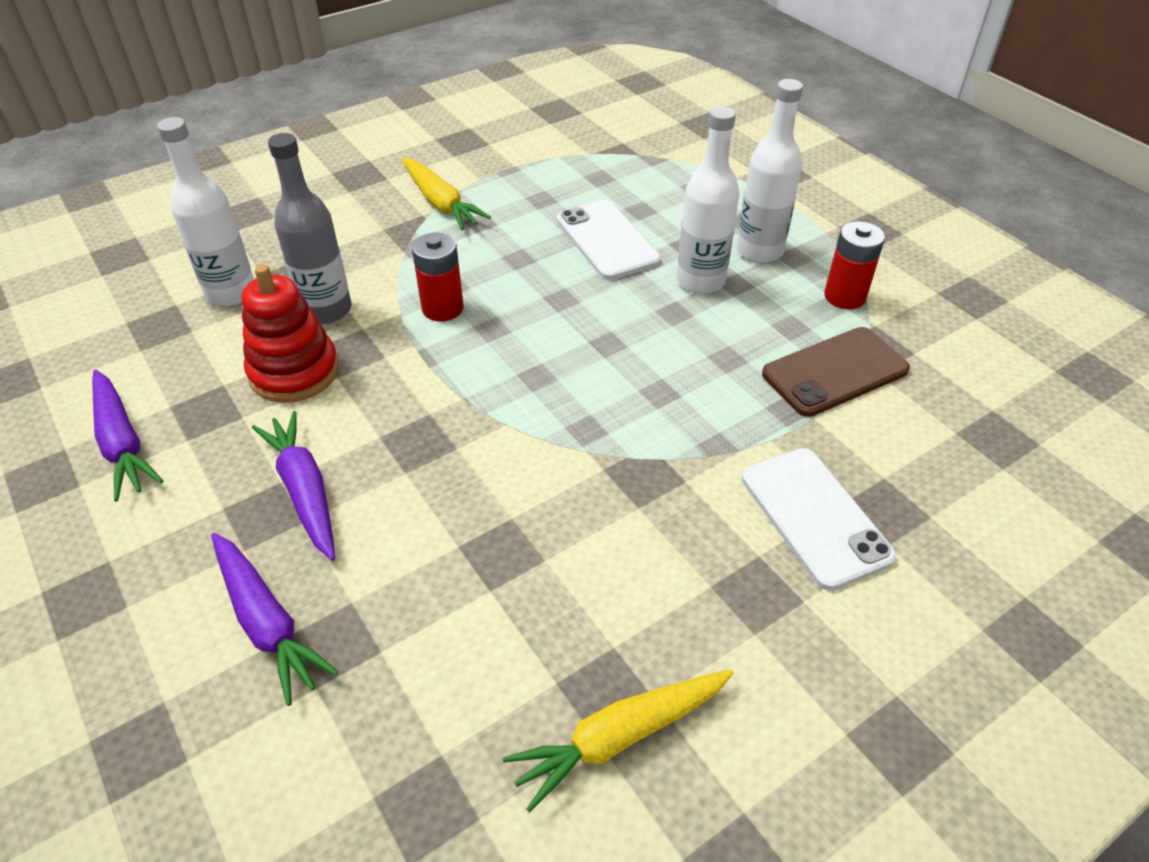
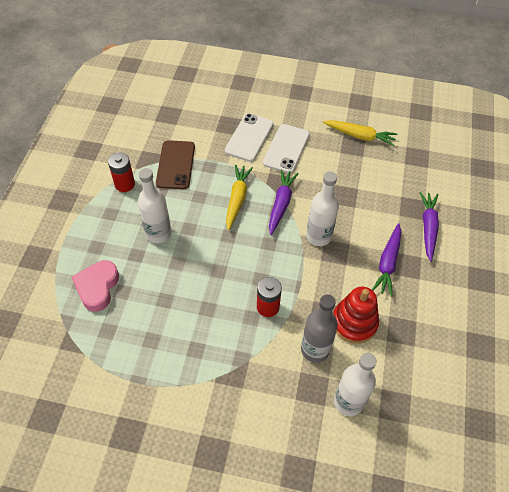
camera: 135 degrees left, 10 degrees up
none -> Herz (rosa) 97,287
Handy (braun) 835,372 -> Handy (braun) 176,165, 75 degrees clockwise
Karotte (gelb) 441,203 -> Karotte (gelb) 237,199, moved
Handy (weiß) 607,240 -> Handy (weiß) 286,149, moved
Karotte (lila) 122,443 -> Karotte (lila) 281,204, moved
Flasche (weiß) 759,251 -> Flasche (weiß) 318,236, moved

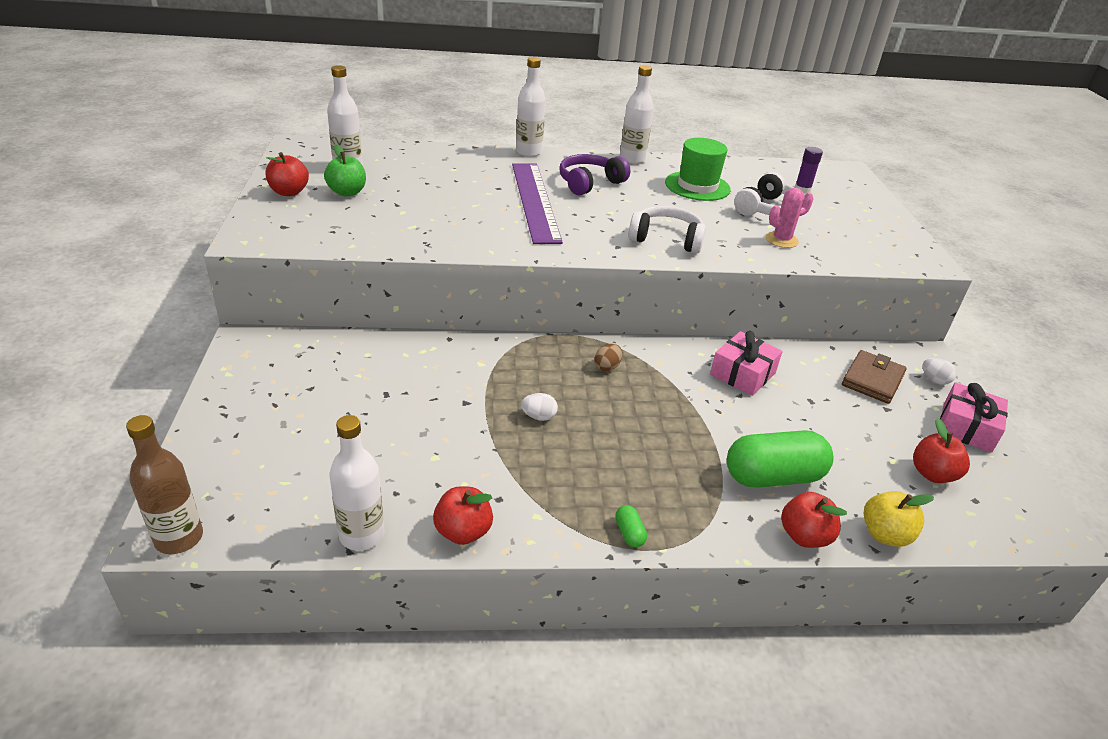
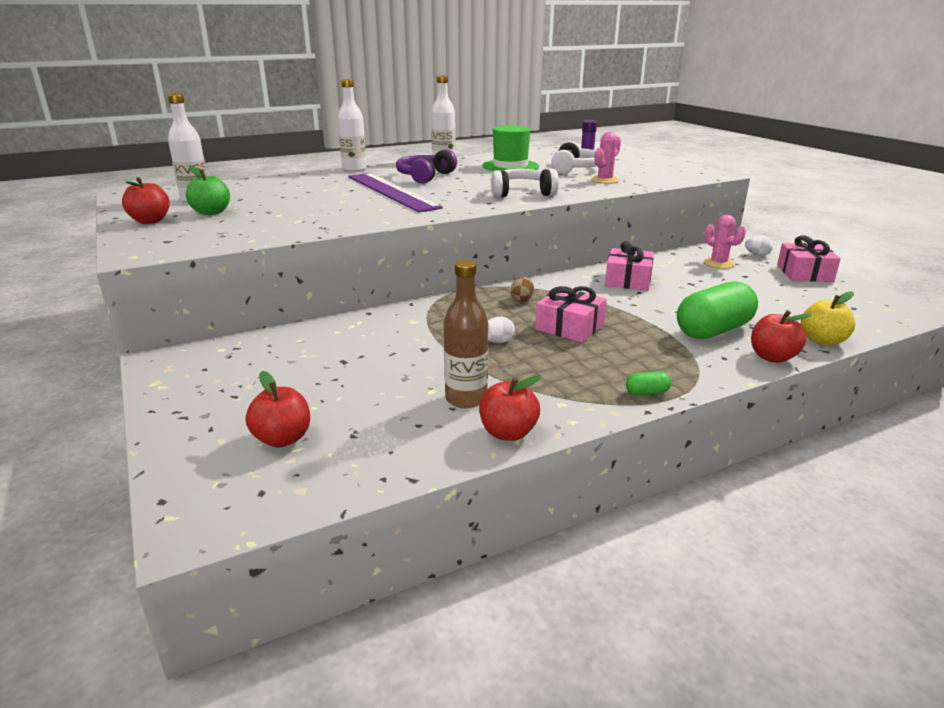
camera: 20 degrees left, 10 degrees down
Apfel (rot) 932,474 -> Apfel (rot) 282,439, moved
Flasche (braun) 179,538 -> Flasche (braun) 466,399, moved
none -> Geschenk (rosa) 569,327
Kapsel (grün) 629,533 -> Kapsel (grün) 647,392, 60 degrees counterclockwise
Geldbörse (braun) 872,380 -> Kaktus (rosa) 718,263
Flasche (weiß) 361,535 -> none

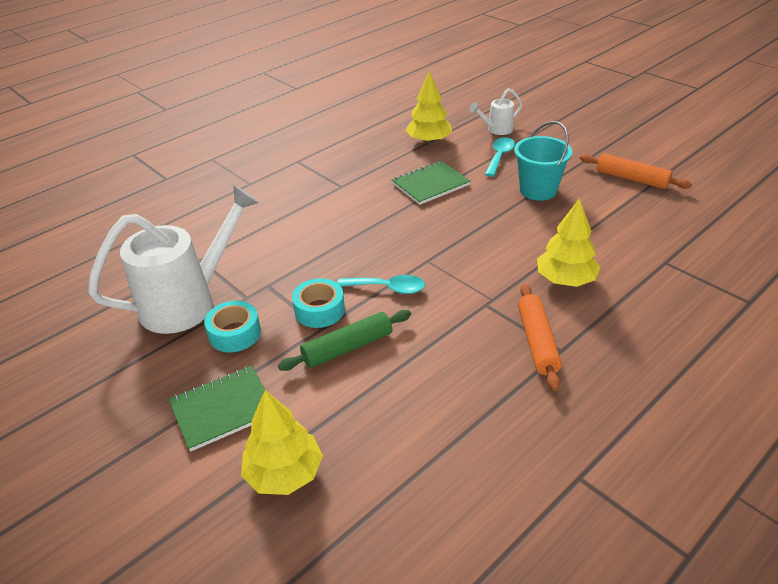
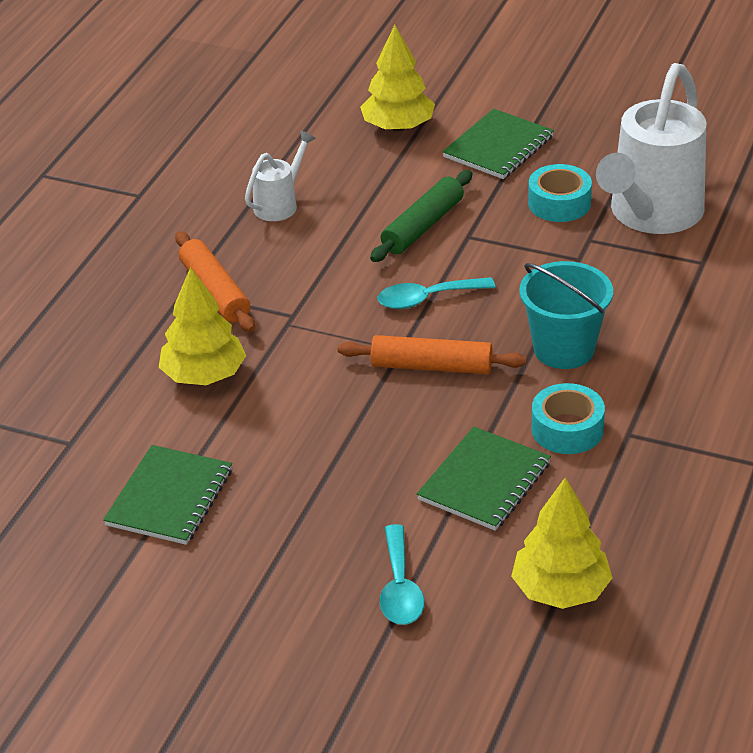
camera: 155 degrees right, 0 degrees up
none -> Notizbuch (grün) 169,497
Gießkanne (weiß) 496,130 -> Gießkanne (weiß) 280,204, moved
Nudelholz (orange) 632,179 -> Nudelholz (orange) 431,366, moved
Eimer (türkis) 538,190 -> Eimer (türkis) 564,349, moved
Klebeband (türkis) 319,310 -> Klebeband (türkis) 567,429, moved

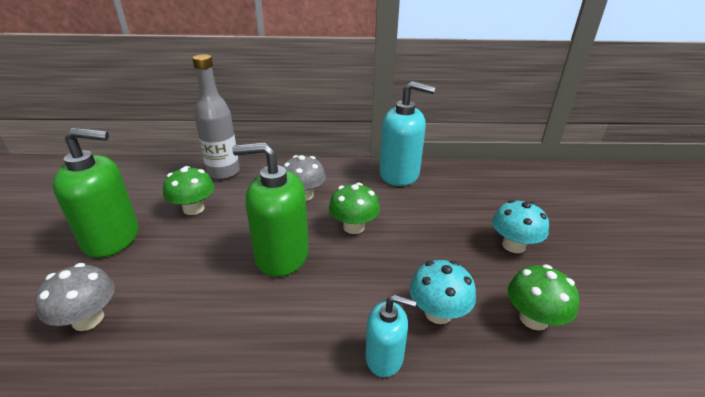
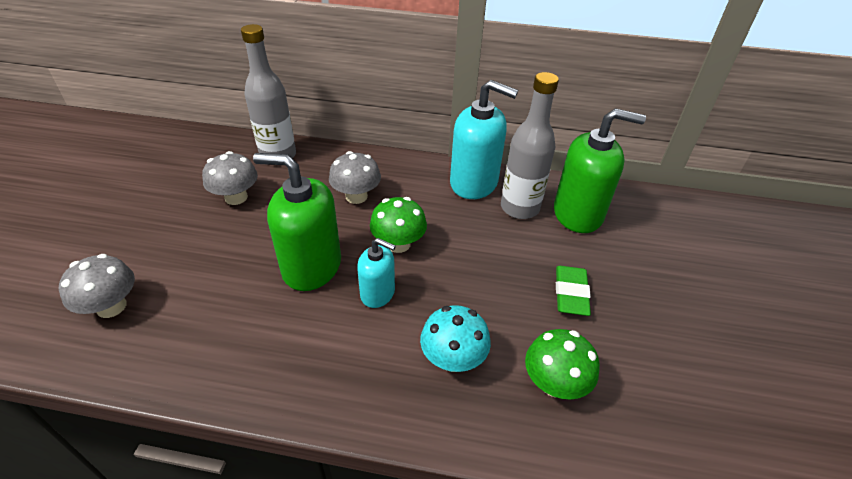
camera: 10 degrees right, 10 degrees up
Pilz (grün) 193,208 -> Pilz (grau) 236,197
Seifenspender (türkis) 384,357 -> Seifenspender (türkis) 378,293, moved
none -> Flasche (grau) 519,208
Seifenspender (grün) 112,238 -> Seifenspender (grün) 578,214, moved
Pilz (türkis) 513,245 -> Radiergummi (grün) 571,293

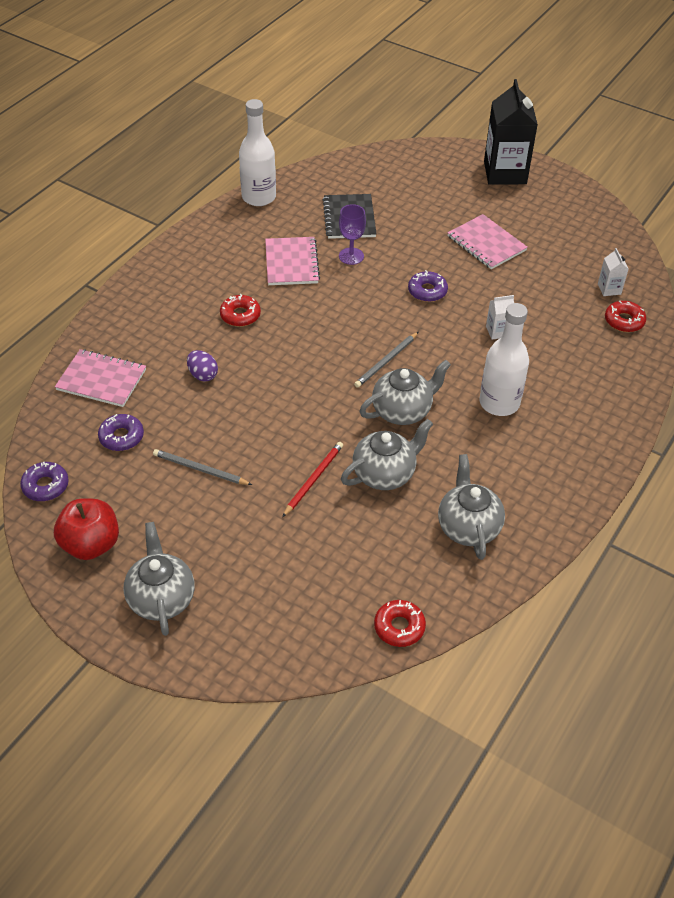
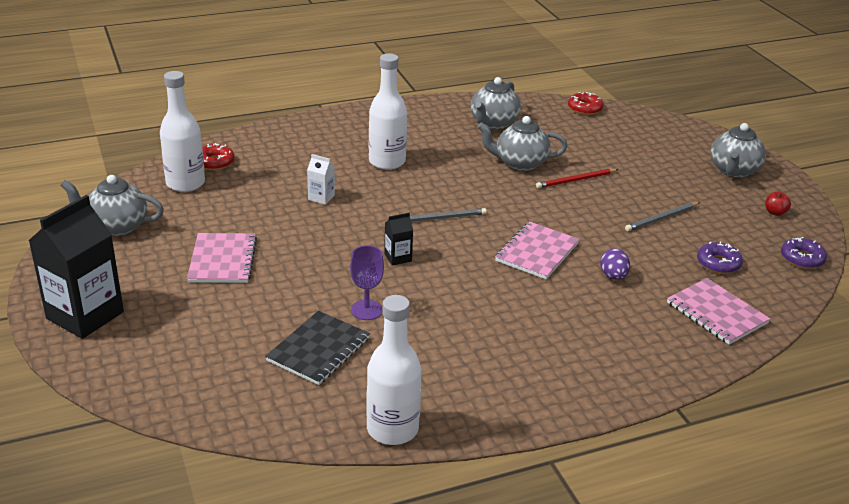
camera: 145 degrees left, 15 degrees down
Teekanne (grau) 402,411 -> Teekanne (grau) 117,226, moved
Getränkekarton (weiß) 609,289 -> Flasche (weiß) 185,183
none -> Getränkekarton (schwarz) 398,257
Notizbuch (rosa) 291,263 -> Notizbuch (rosa) 537,252, moved
Bleistift (grau) 200,469 -> Bleistift (grau) 661,218, 90 degrees clockwise
Apfel (rot) 91,544 -> Apfel (rot) 775,212, x0.47
Donut (rot) 240,315 -> none
Donut (lila) 427,291 -> none

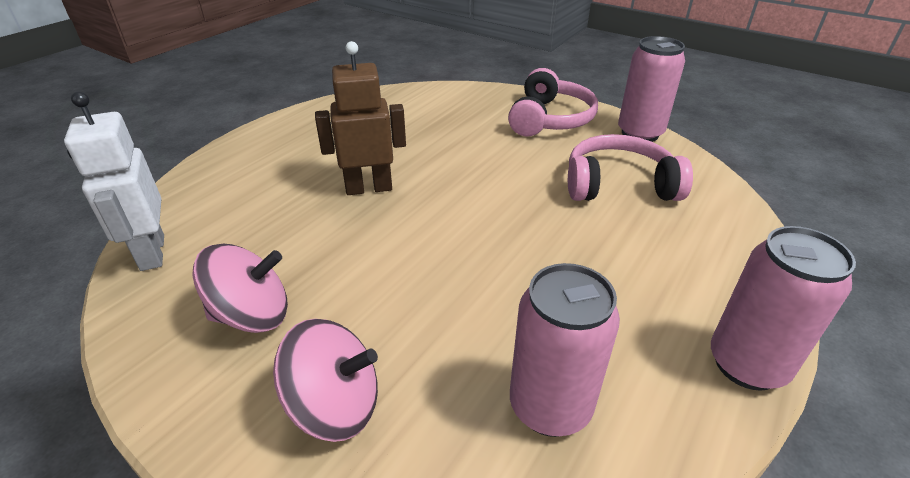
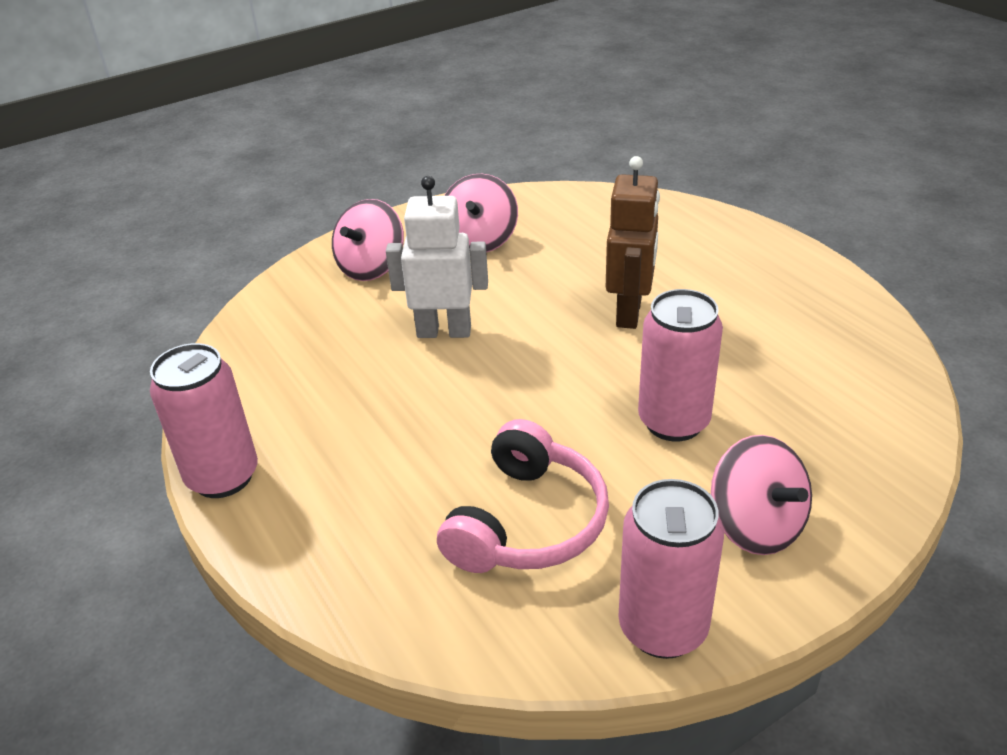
camera: 115 degrees right, 0 degrees up
Roboter (weiß) 151,253 -> Roboter (weiß) 444,331, moved
Dose (rosa) 550,406 -> Dose (rosa) 673,422, moved
Kopfhörer (rosa) 550,119 -> Kreisel (rosa) 756,525

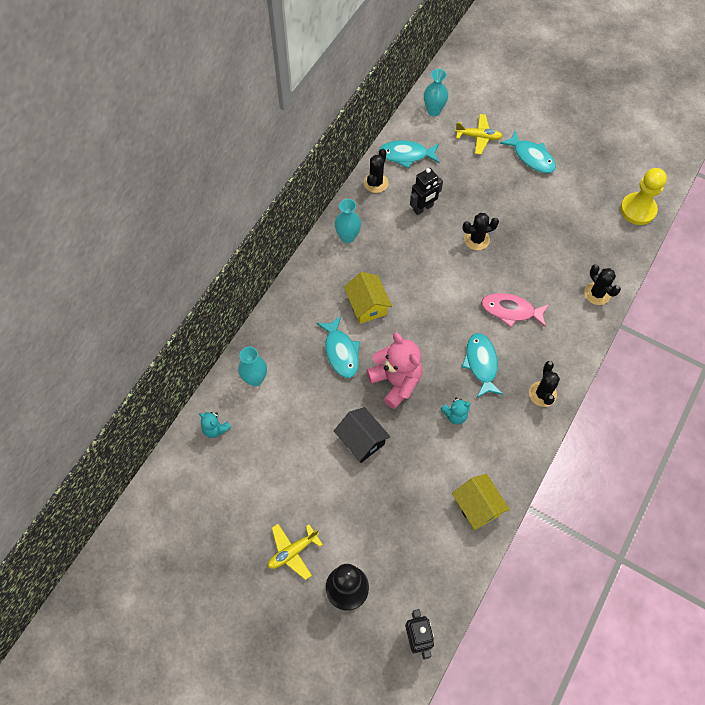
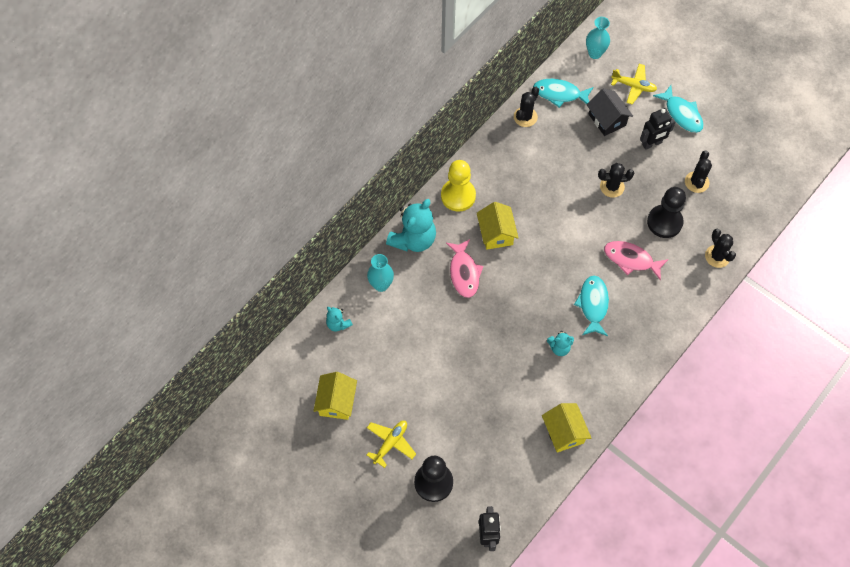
camera: 10 degrees right, 0 degrees up
none -> Haus (gelb) 336,402
Flugzeug (gelb) 293,551 -> Flugzeug (gelb) 390,443, 150 degrees clockwise
none -> Teddybär (türkis) 413,239
Bauer (gelb) 638,210 -> Bauer (gelb) 458,196, moved
Fisch (türkis) 341,352 -> Fisch (rosa) 464,273
Haus (schwarz) 361,440 -> Haus (schwarz) 607,119, moved
Roboter (schwarz) 423,208 -> Roboter (schwarz) 652,144, moved
none -> Bauer (schwarz) 664,222
Kaktus (schwarz) 542,394 -> Kaktus (schwarz) 696,182, moved
Vase (türkis) 347,237 -> none
Teddybär (rosa) 396,381 -> none

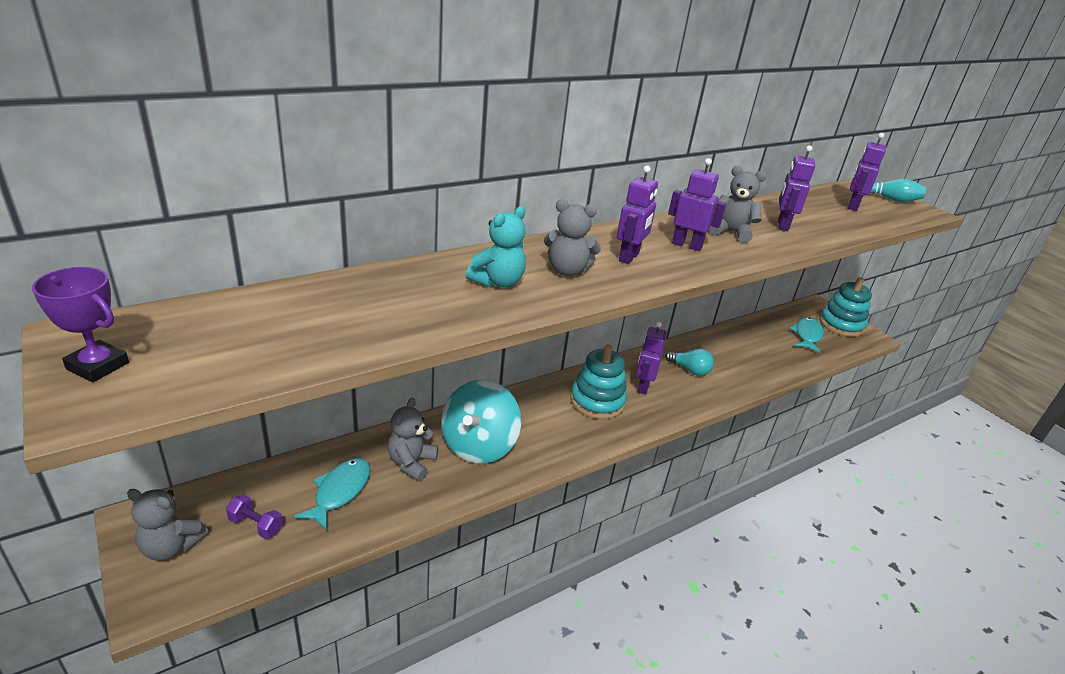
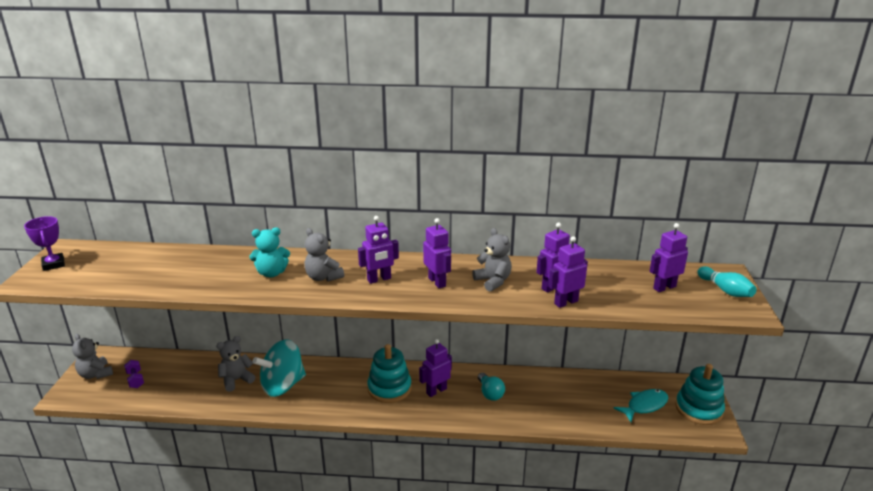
camera: 40 degrees right, 5 degrees down
none -> Roboter (lila) 566,302
Fisch (türkis) 340,492 -> none

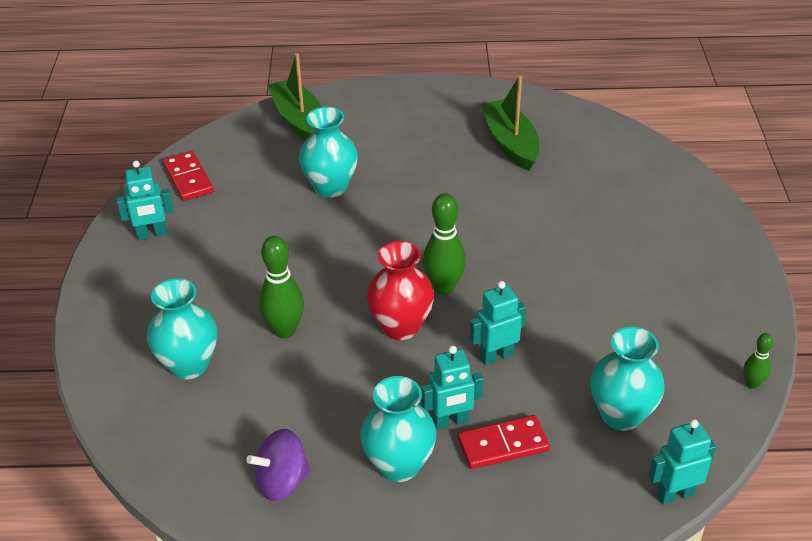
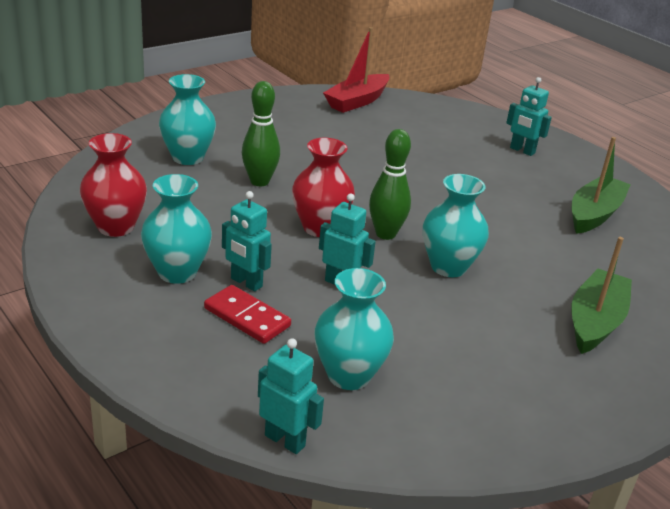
camera: 50 degrees right, 10 degrees down
Kreisel (lila) 282,481 -> Vase (rot) 116,227
Dominostein (rot) 188,178 -> Boot (rot) 357,101
Vase (türkis) 330,187 -> Vase (türkis) 448,267, moved
Roboter (türkis) 152,234 -> Roboter (türkis) 522,150, moved
Boot (grün) 299,120 -> Boot (grün) 595,321, moved
Bowlingkegel (grün) 752,384 -> none

